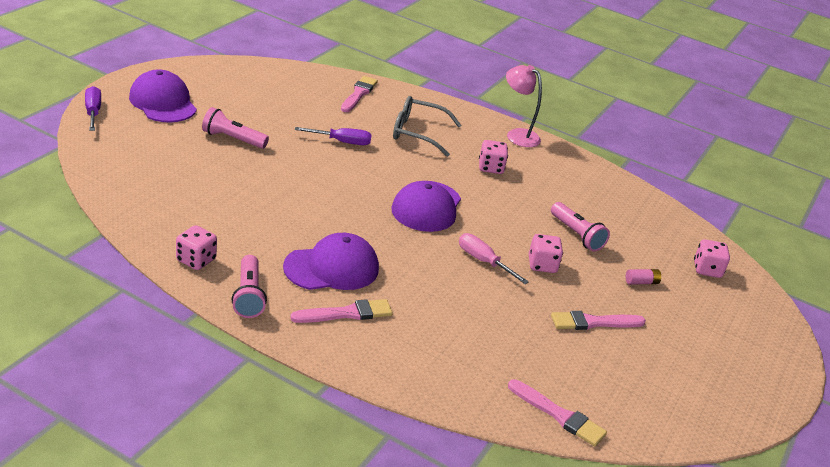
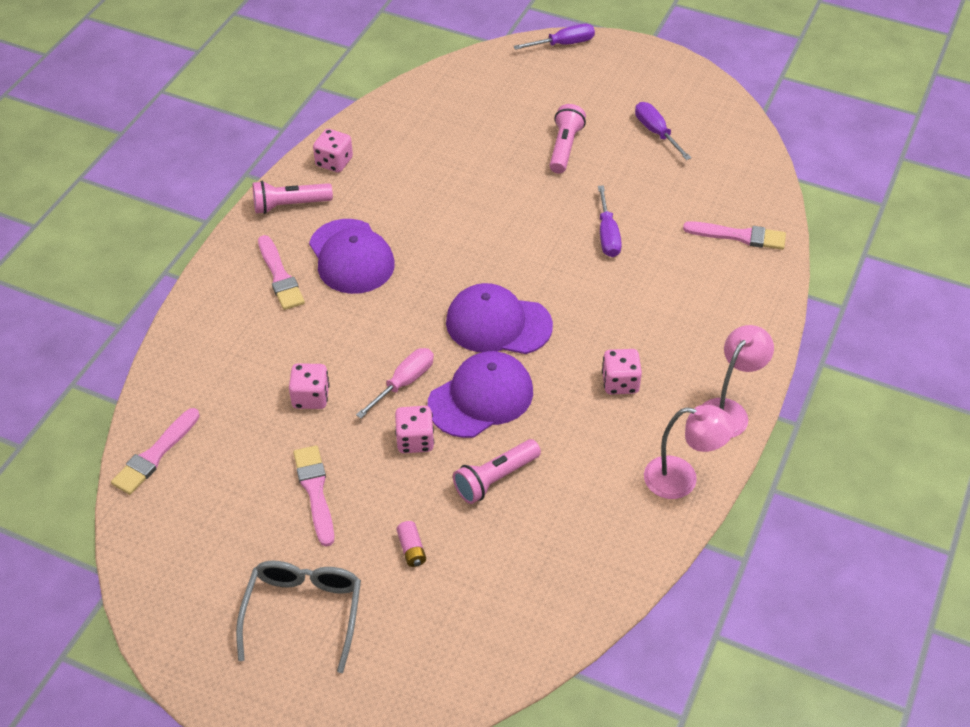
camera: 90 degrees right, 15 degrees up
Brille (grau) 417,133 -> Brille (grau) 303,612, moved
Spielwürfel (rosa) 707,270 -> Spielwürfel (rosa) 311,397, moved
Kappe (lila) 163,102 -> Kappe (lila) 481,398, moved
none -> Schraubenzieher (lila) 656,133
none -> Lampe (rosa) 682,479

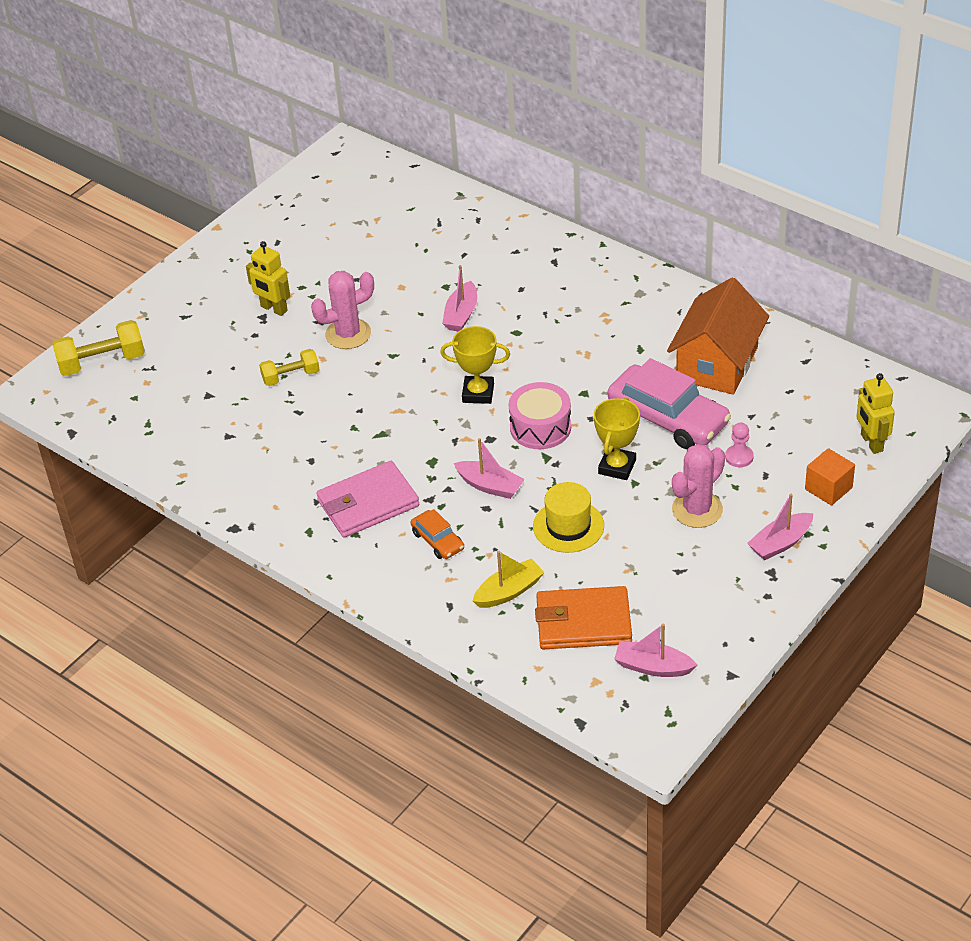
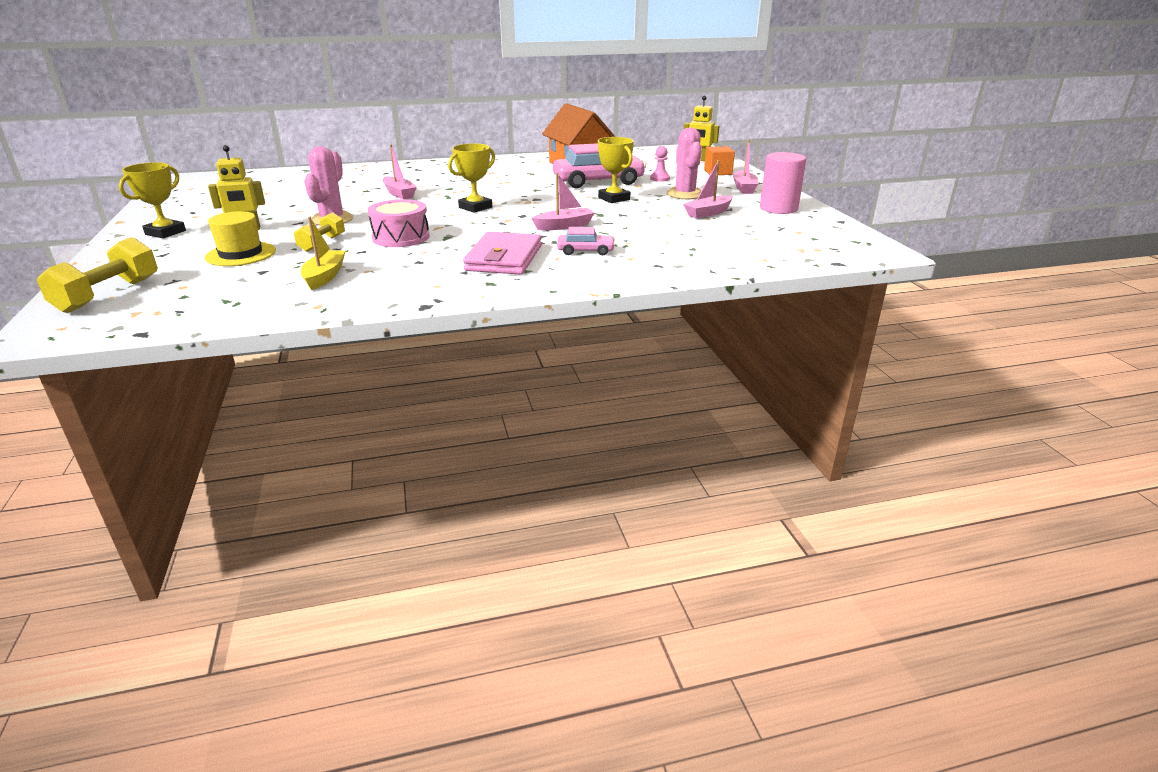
camera: 55 degrees left, 15 degrees down
none -> Pokal (gelb) 165,232
Hut (gelb) 568,526 -> Hut (gelb) 241,254, moved
Boot (gelb) 509,591 -> Boot (gelb) 325,276, moved
Trommel (rosa) 540,427 -> Trommel (rosa) 401,237, moved
Auto (orange) 437,541 -> Auto (rosa) 585,251
Boot (rosa) 653,667 -> Boot (rosa) 708,213, moved
none -> Vollzylinder (rosa) 778,208
Geldbörse (orange) 583,622 -> none

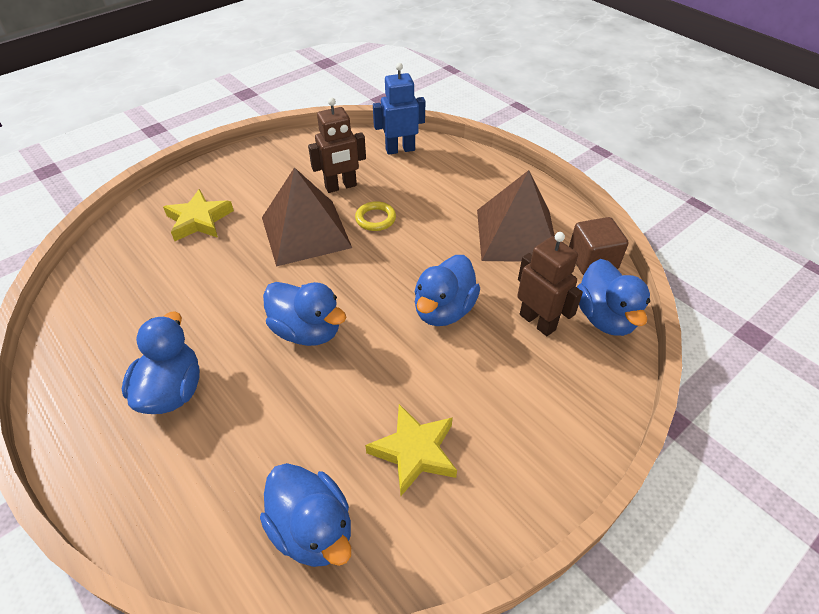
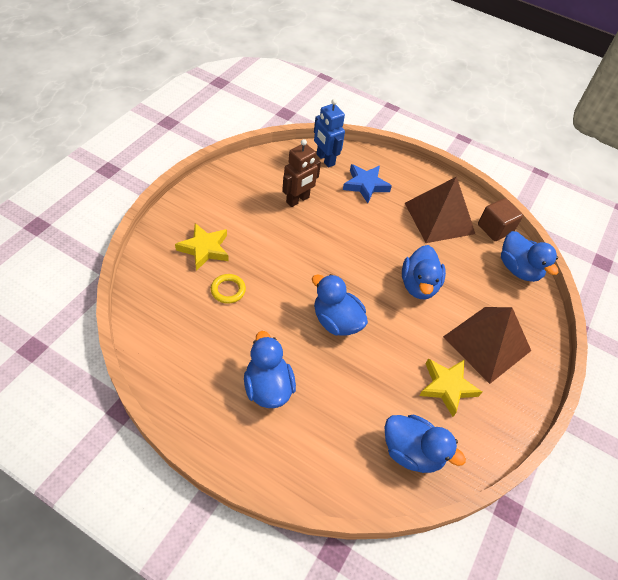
camera: 25 degrees left, 5 degrees up
Ring (gelb) 375,219 -> Ring (gelb) 228,290, moved
Ente (blau) 307,331 -> Ente (blau) 336,321, 150 degrees counterclockwise
Roboter (blau) 400,149 -> Roboter (blau) 325,159, 90 degrees counterclockwise
none -> Stern (blau) 365,185
Pyramide (braun) 306,232 -> Pyramide (braun) 487,343, moved
Roboter (braun) 537,322 -> none

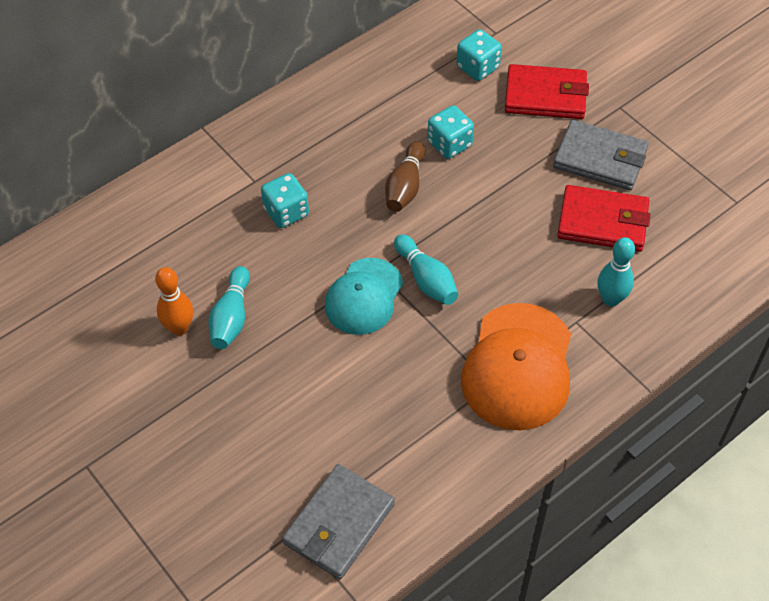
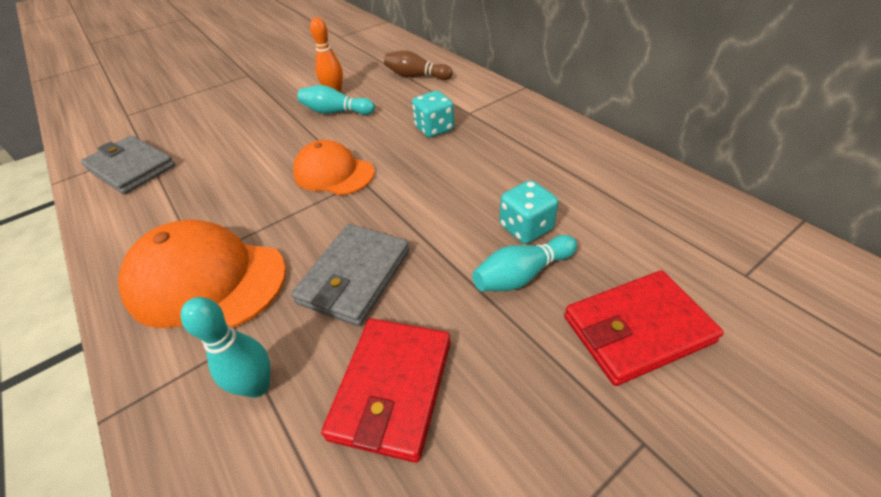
camera: 95 degrees right, 10 degrees down
Geldbörse (grau) 600,159 -> Geldbörse (grau) 354,276, moved
Kappe (türkis) 364,297 -> Kappe (orange) 333,173
Bowlingkegel (braun) 405,186 -> Bowlingkegel (braun) 416,76, moved
Bowlingkegel (türkis) 426,279 -> Bowlingkegel (türkis) 522,275, moved
Geldbörse (rot) 545,96 -> Geldbörse (rot) 636,329, 60 degrees clockwise
Spielwürfel (türkis) 477,67 -> none

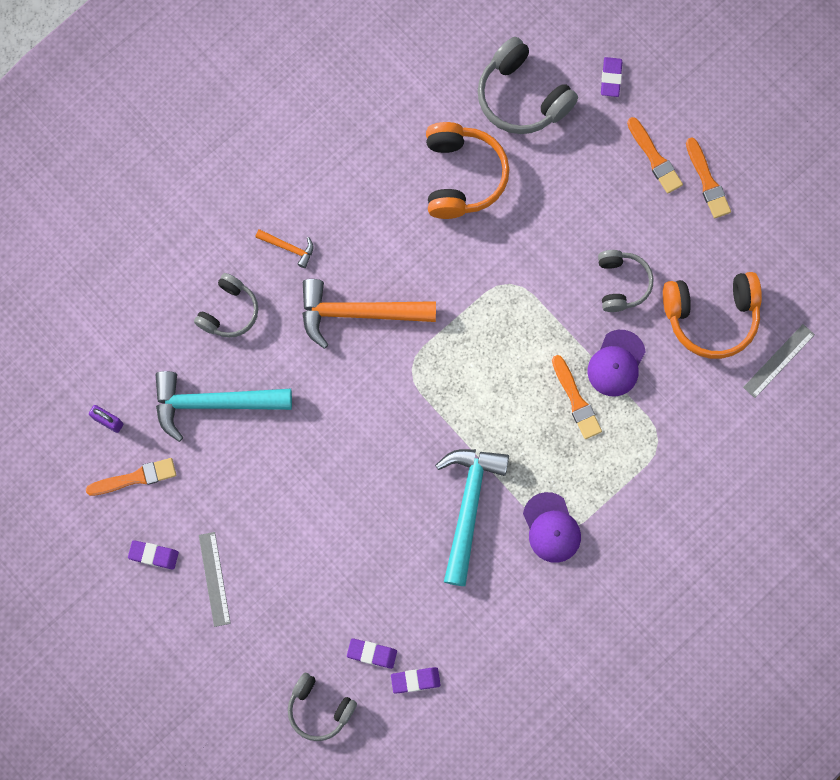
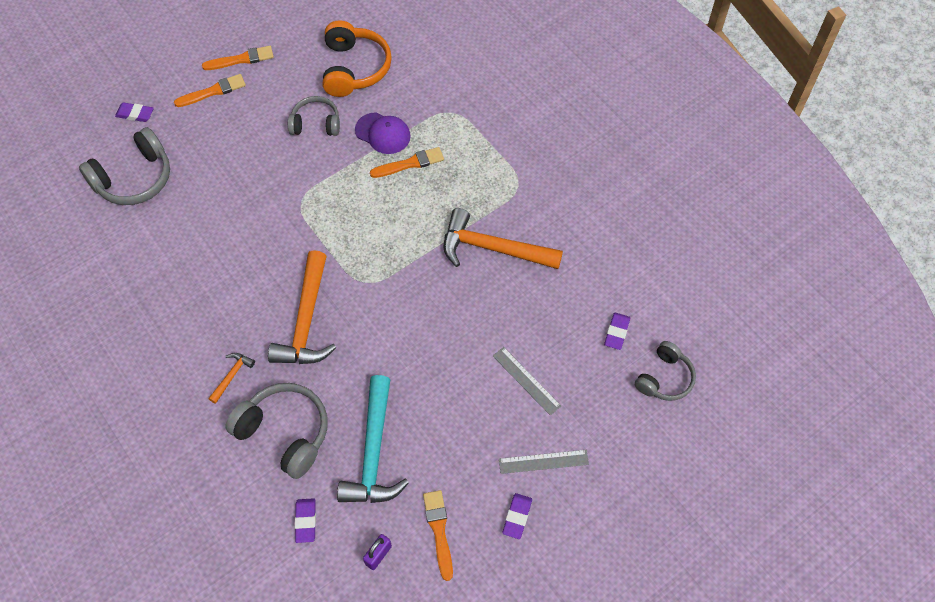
camera: 85 degrees left, 15 degrees down
Kopfhörer (grau) 229,311 -> Kopfhörer (grau) 285,433, x1.56
Radiergummi (lila) 415,680 -> Radiergummi (lila) 306,521, moved
Hammer (türkis) 468,506 -> Hammer (orange) 492,248
Lineal (grau) 778,361 -> Lineal (grau) 526,380, moved
Kopfhörer (orange) 462,176 -> none
Kappe (lila) 551,528 -> none

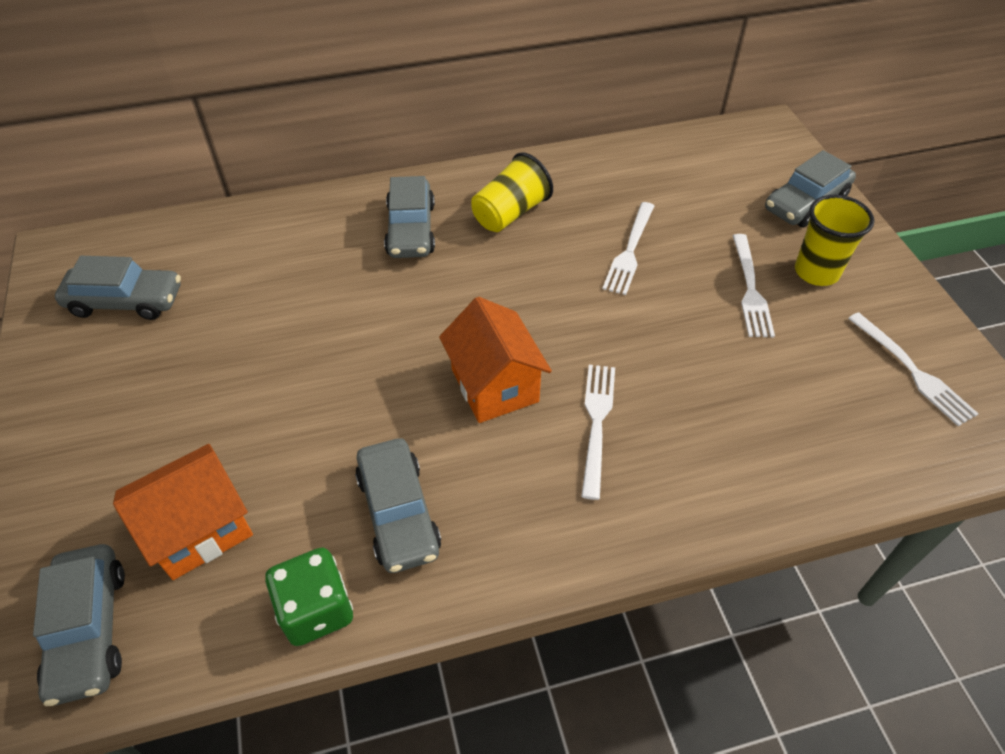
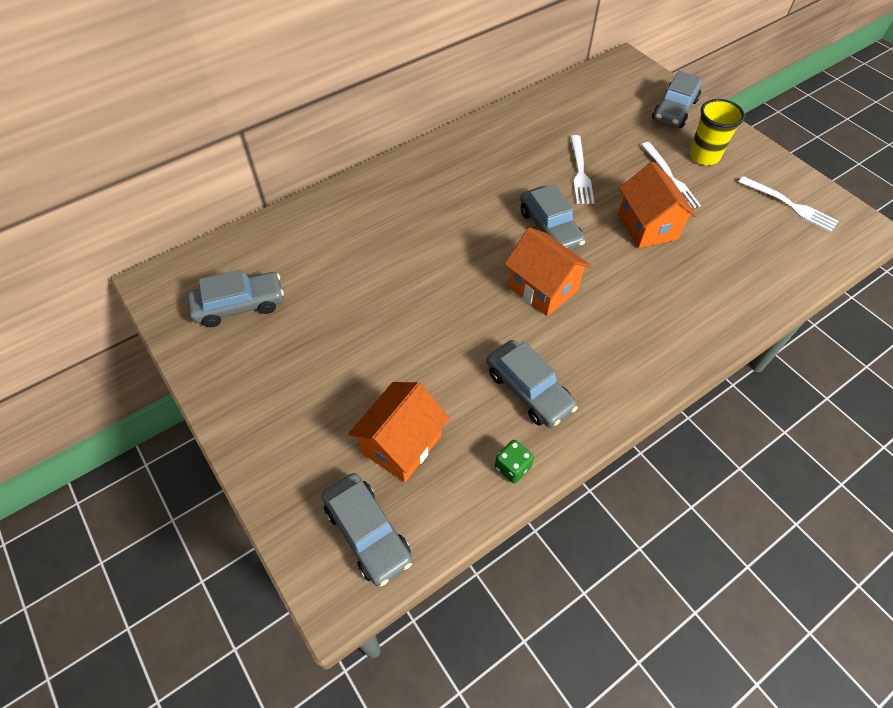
camera: 20 degrees left, 5 degrees up
Spielwürfel (grün) 316,609 -> Spielwürfel (grün) 512,467, x0.63
Auto (grau) 411,229 -> Auto (grau) 550,228, moved
none -> Haus (orange) 647,226
Becher (gelb) 510,213 -> none
Gabel (weiß) 596,422 -> none

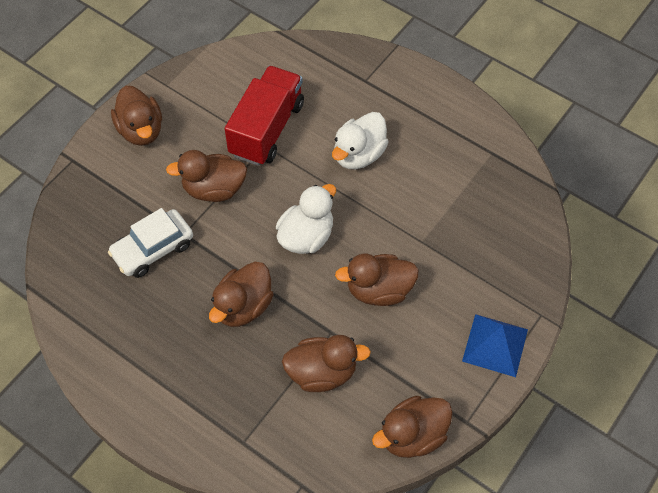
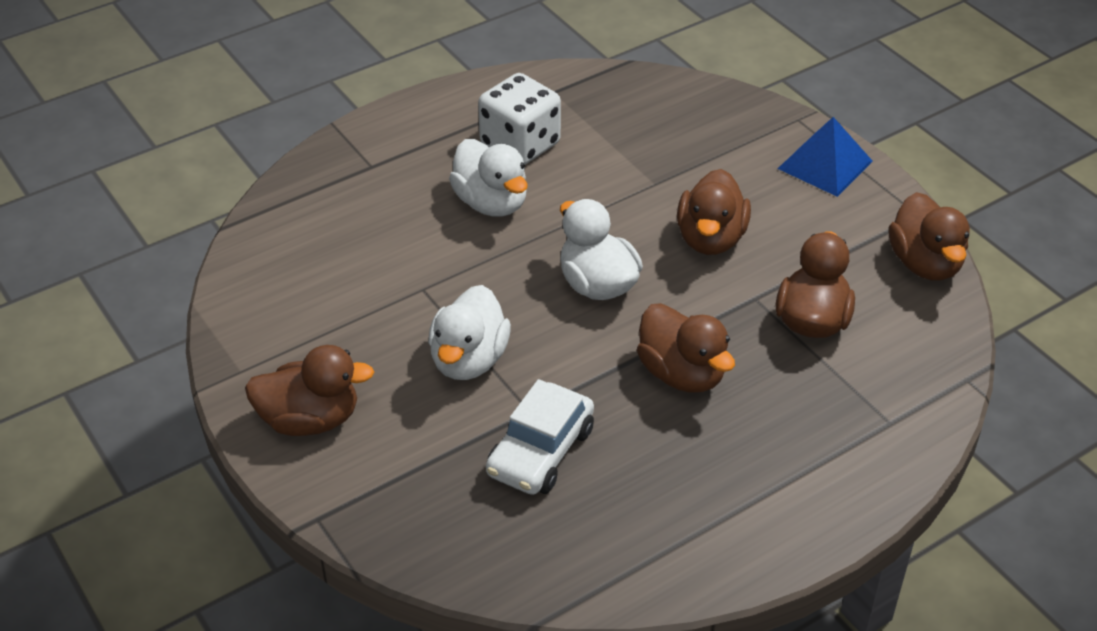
camera: 70 degrees left, 15 degrees down
Ente (braun) 214,189 -> Ente (weiß) 469,360
none -> Spielwürfel (weiß) 520,144
Auto (weiß) 153,249 -> Auto (weiß) 540,451, 45 degrees clockwise
Lastwagen (rot) 267,129 -> none

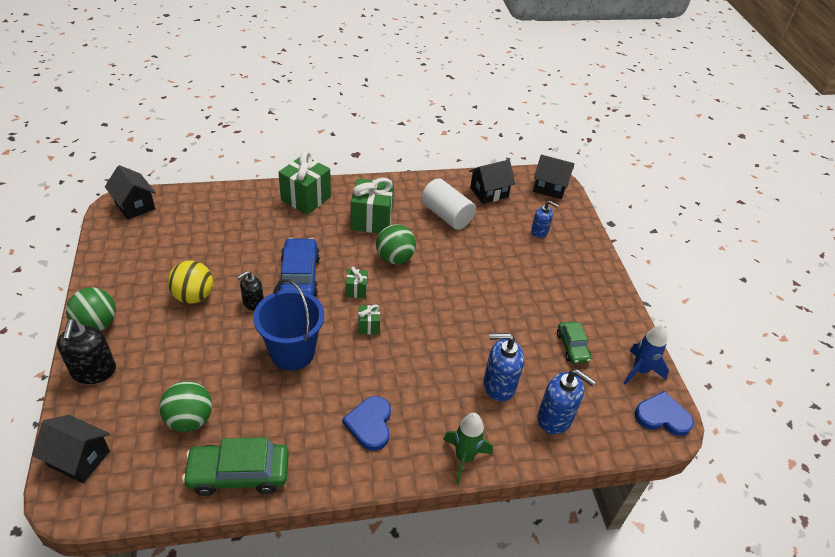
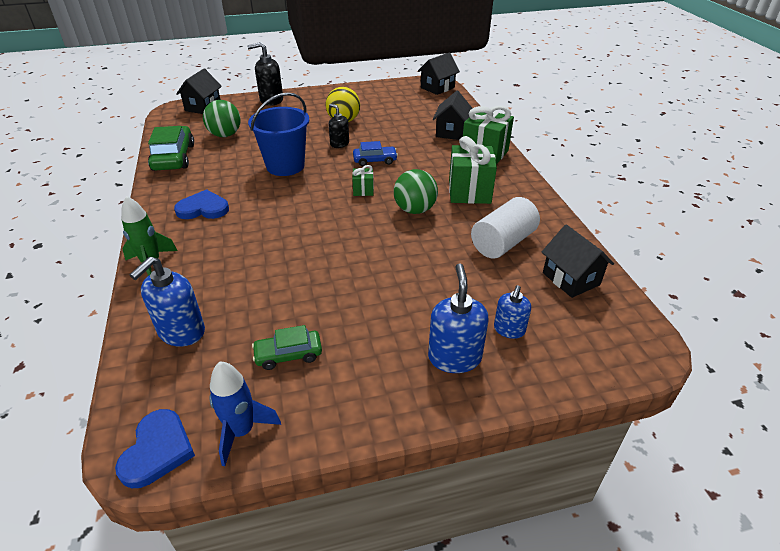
camera: 90 degrees right, 5 degrees down
Auto (blau) 299,276 -> Auto (blau) 375,160, x0.60
Seifenspender (blau) 499,385 -> Seifenspender (blau) 454,357, moved
Haus (schwarz) 549,188 -> Haus (schwarz) 451,132, moved
Ball (grün) 97,324 -> none
Geschenk (grün) 368,326 -> none

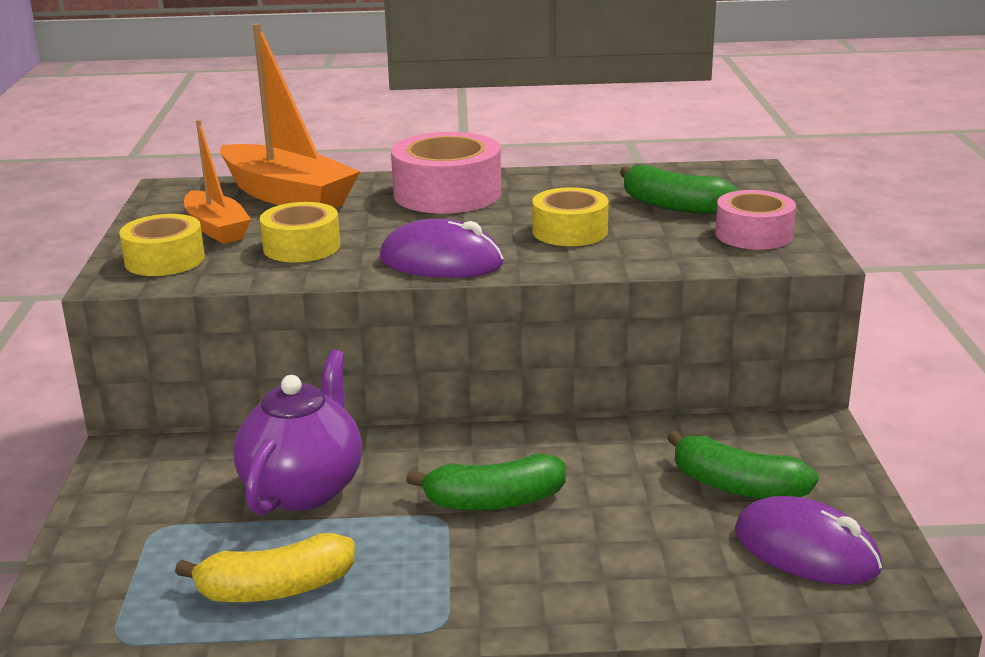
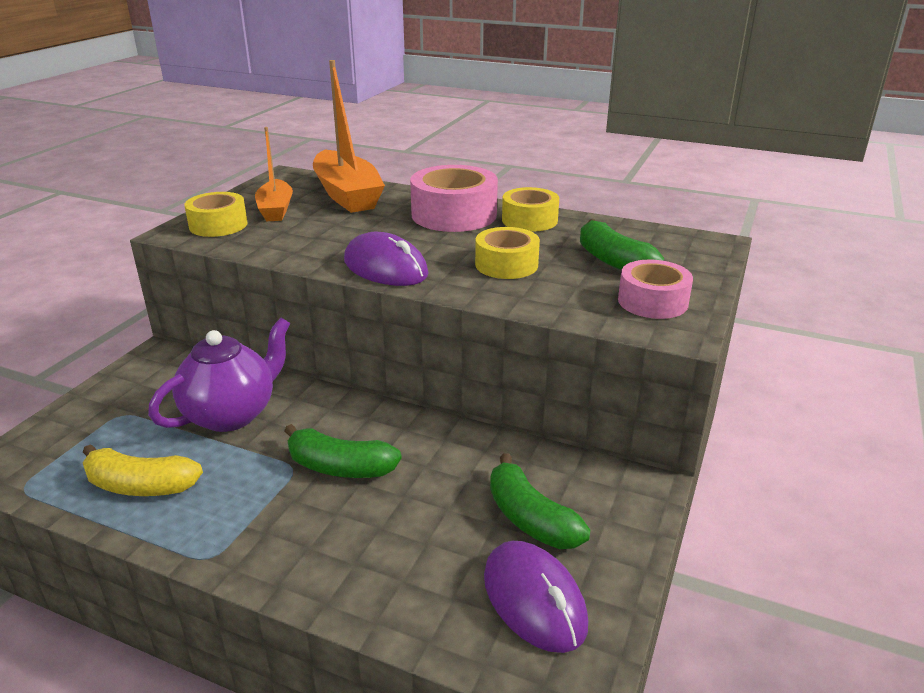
camera: 25 degrees right, 5 degrees up
Klebeband (gelb) 301,247 -> Klebeband (gelb) 529,220, moved

